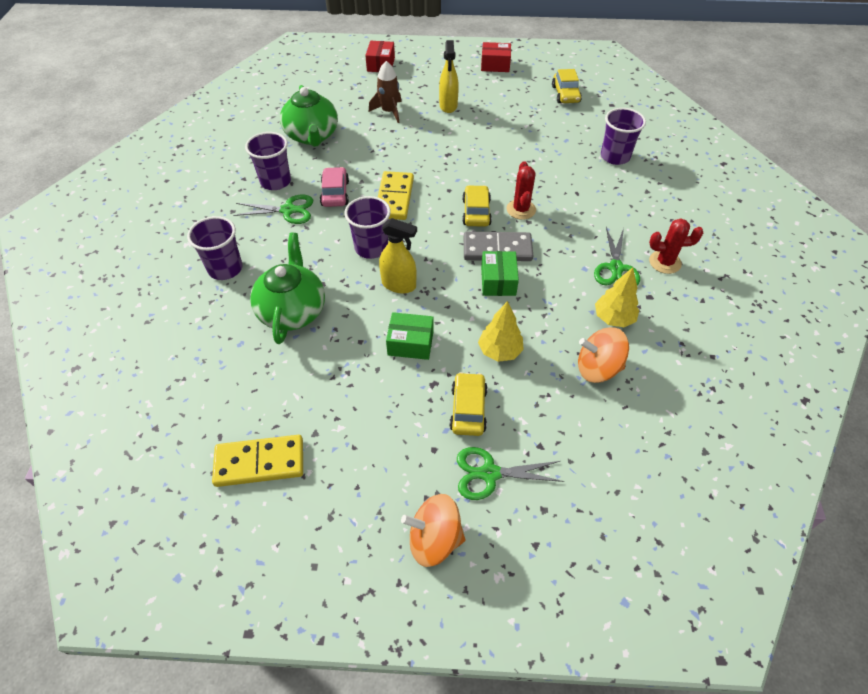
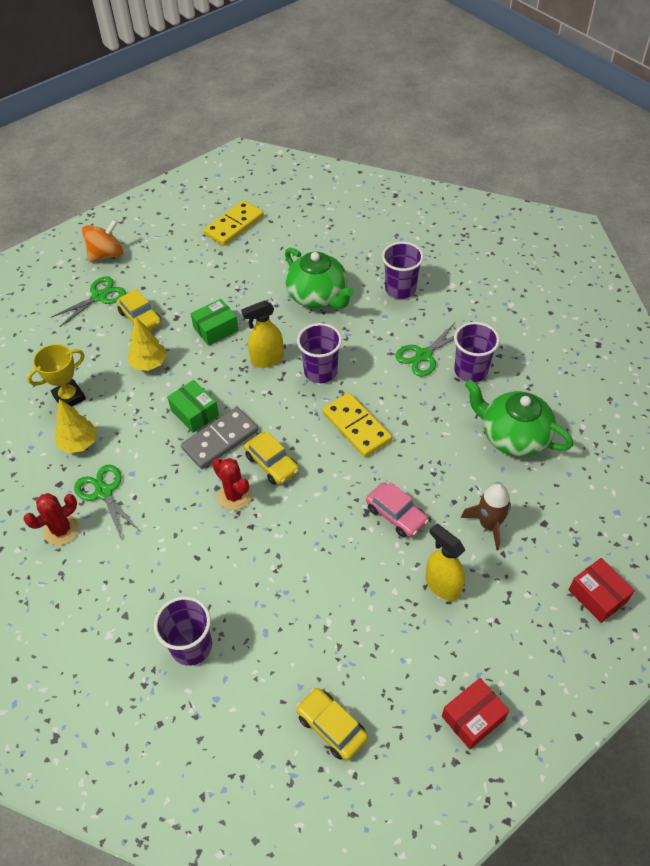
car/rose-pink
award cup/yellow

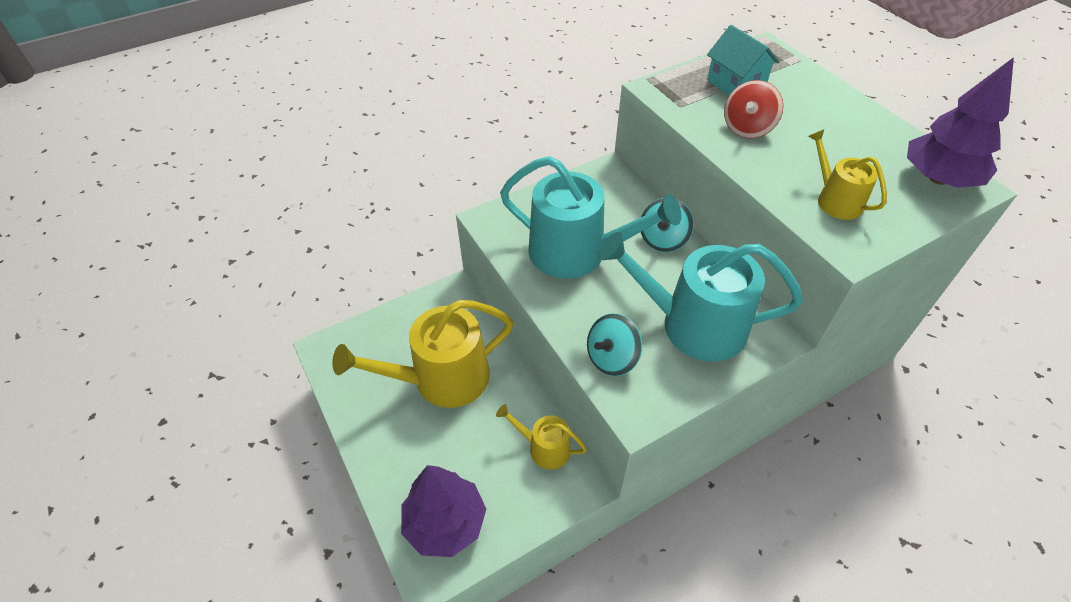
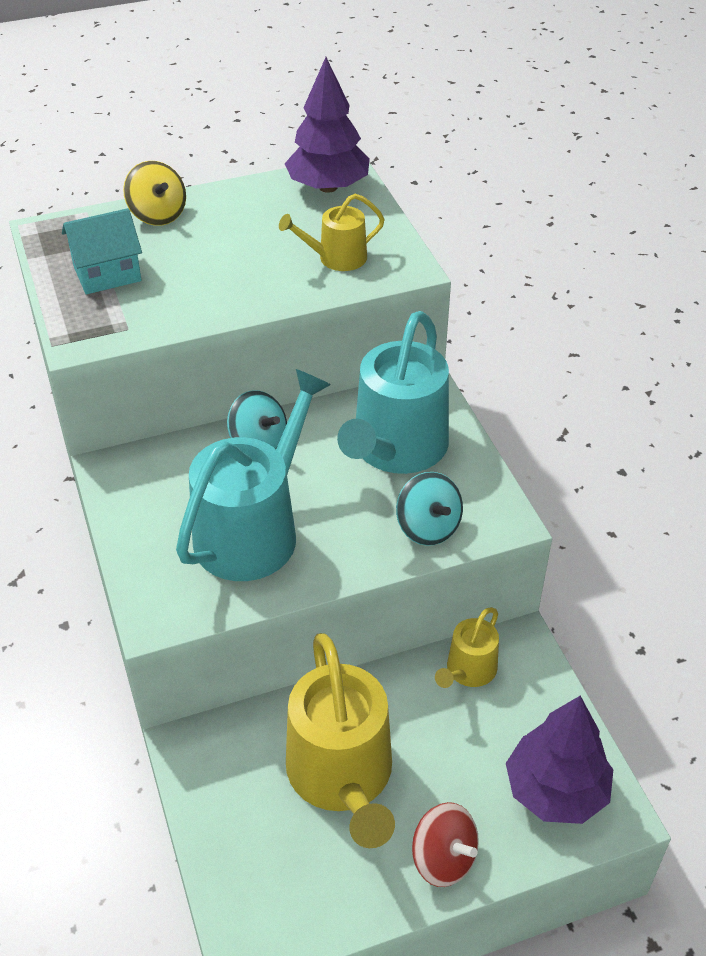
whirligig/crimson
whirligig/yellow

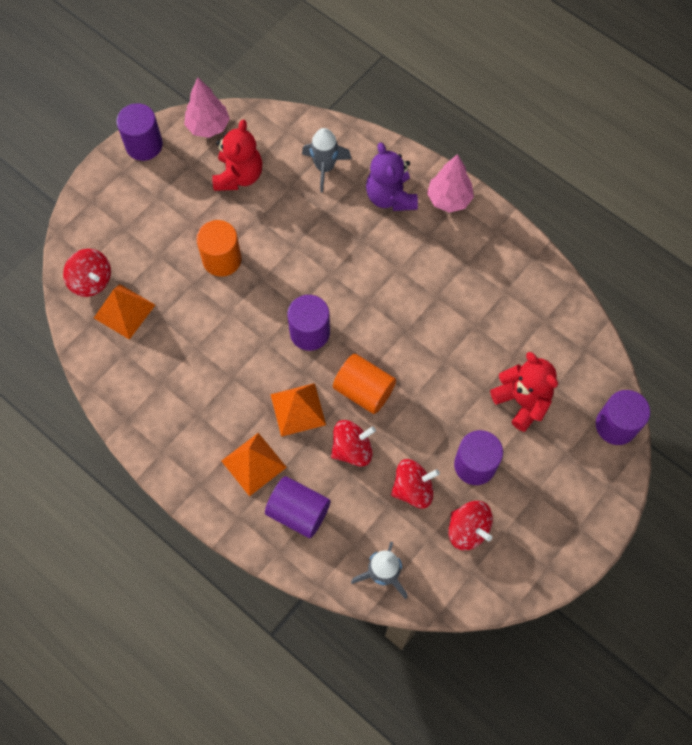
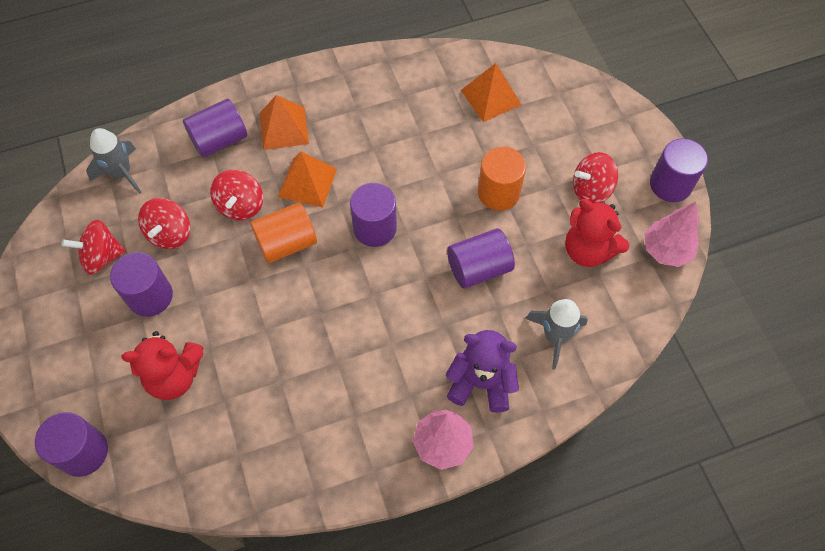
whirligig/crimson (no. 4 from left)
cylinder shape/purple (no. 5 from left)

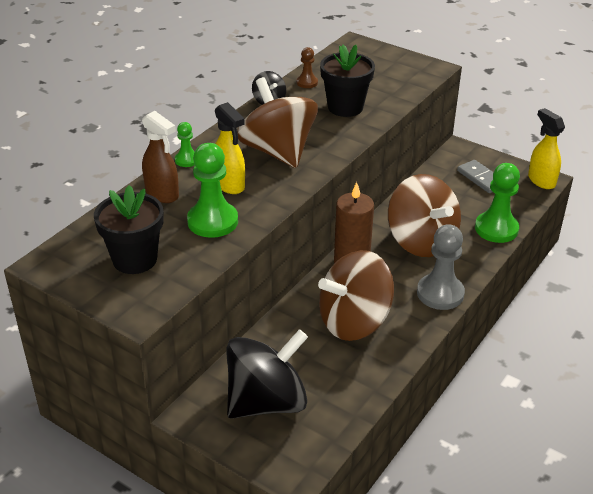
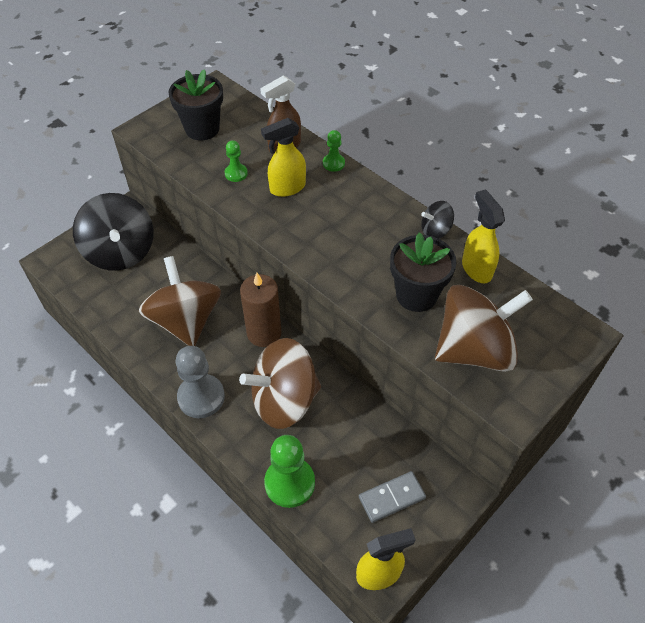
spray bottle/yellow (no. 3 from left)
whirligig/dark brown (no. 3 from left)
chess pawn/green (no. 1 from left)

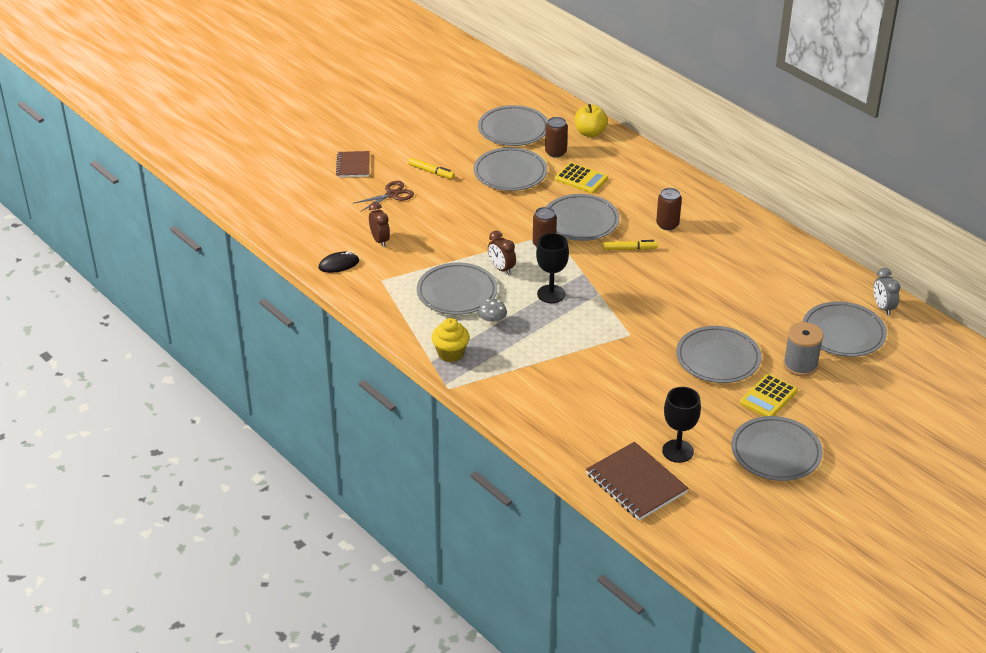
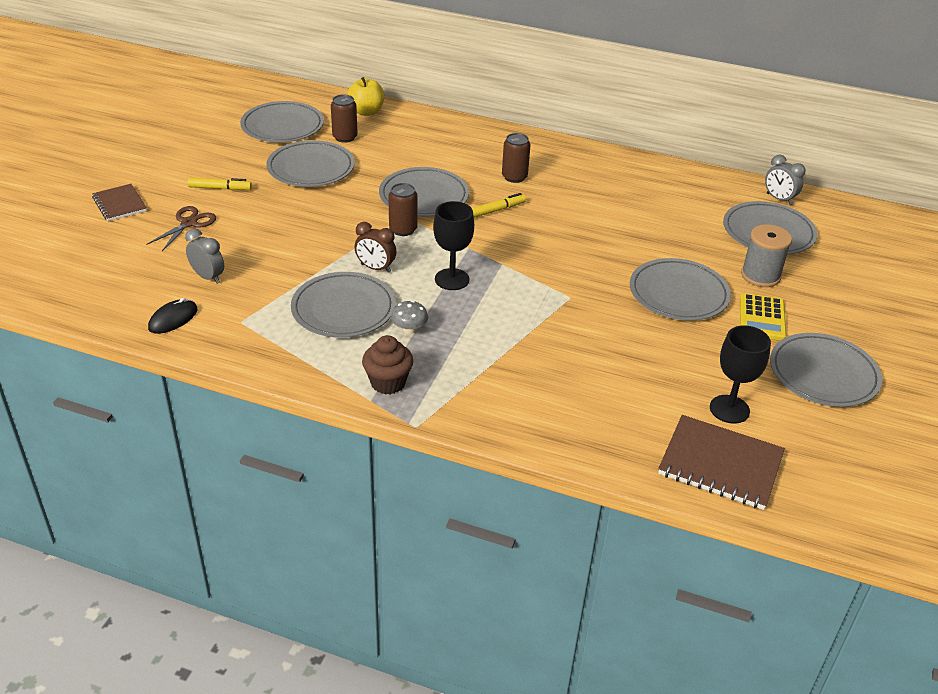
calculator/yellow (no. 1 from left in the first image)
clock/gray (no. 1 from left)
fairy cake/dark brown

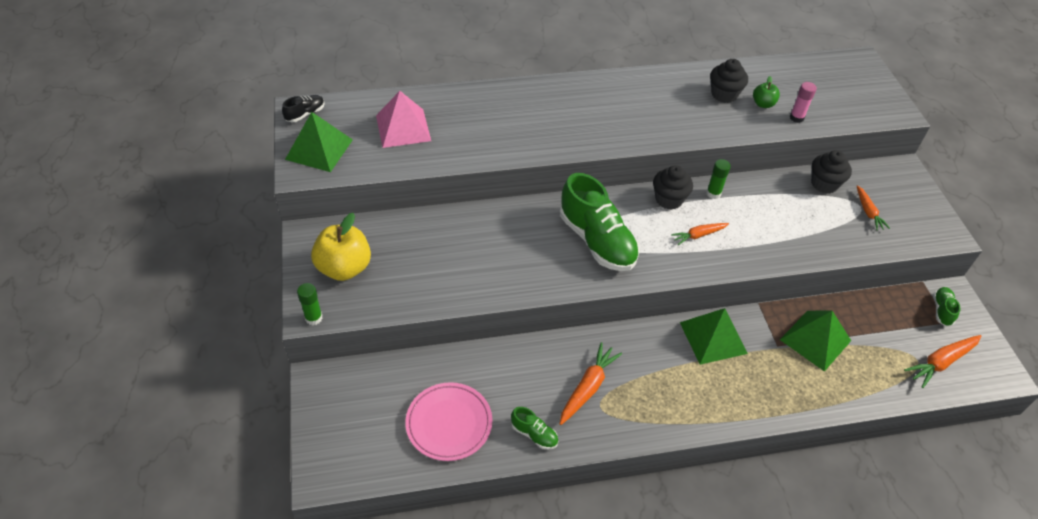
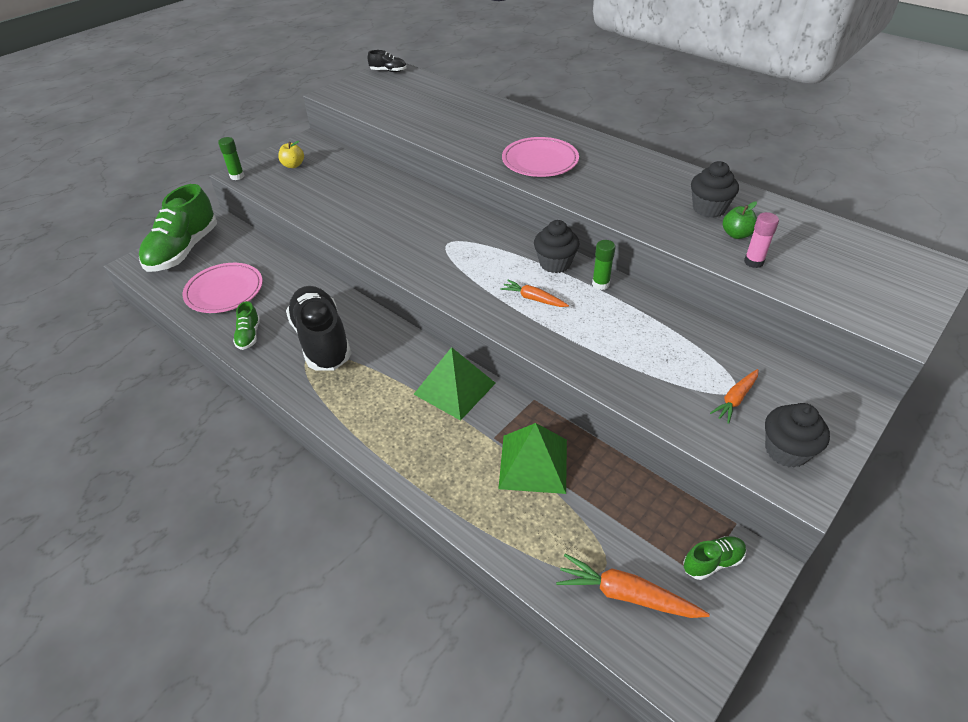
solid pyramid/rose-pink
solid pyramid/green (no. 1 from left in the first image)
fairy cake/jet-black (no. 3 from left)
lace-up shoe/green (no. 1 from left)
apple fruit/yellow
lace-up shoe/jet-black (no. 1 from left)
dinner plate/rose-pink (no. 2 from left)

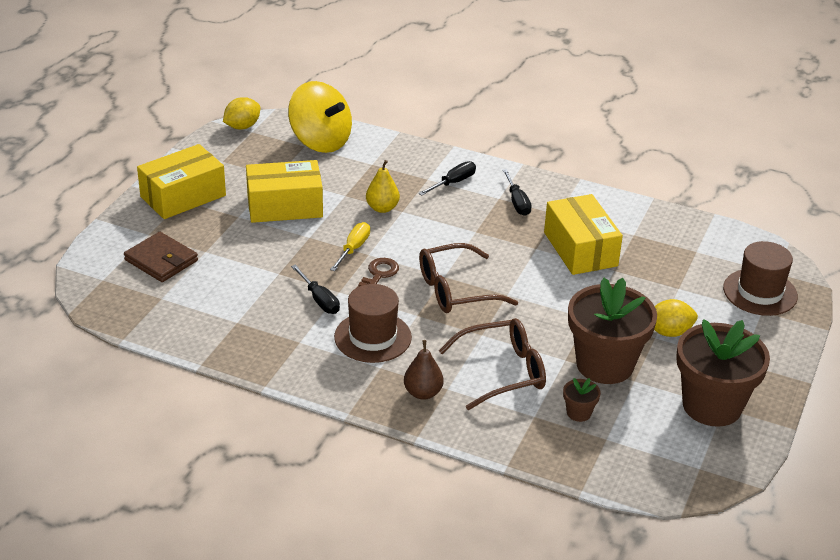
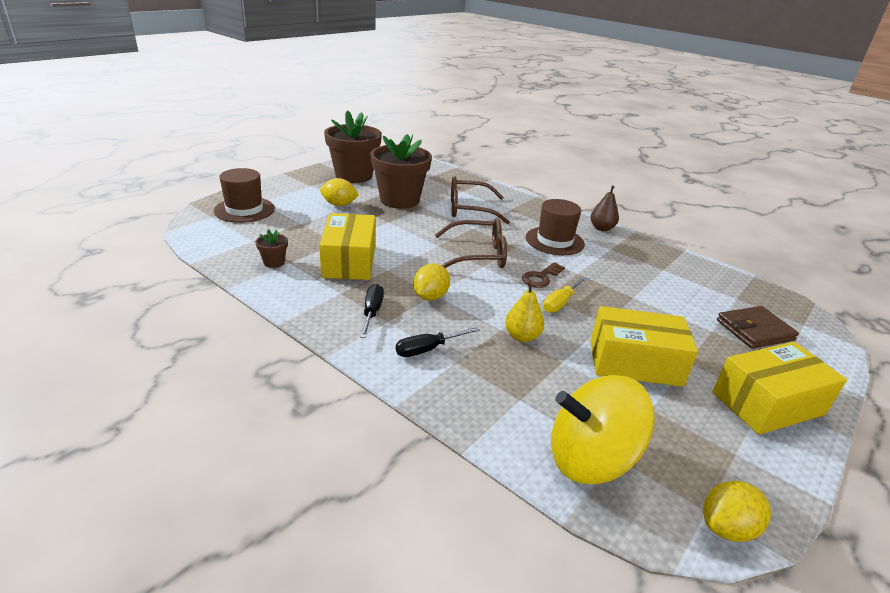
whirligig/yellow
card wallet/dark brown
screwdriver/jet-black (no. 1 from left in the first image)
toy pear/dark brown
potted plant/dark brown (no. 1 from left)
toy lemon/yellow (no. 2 from left)

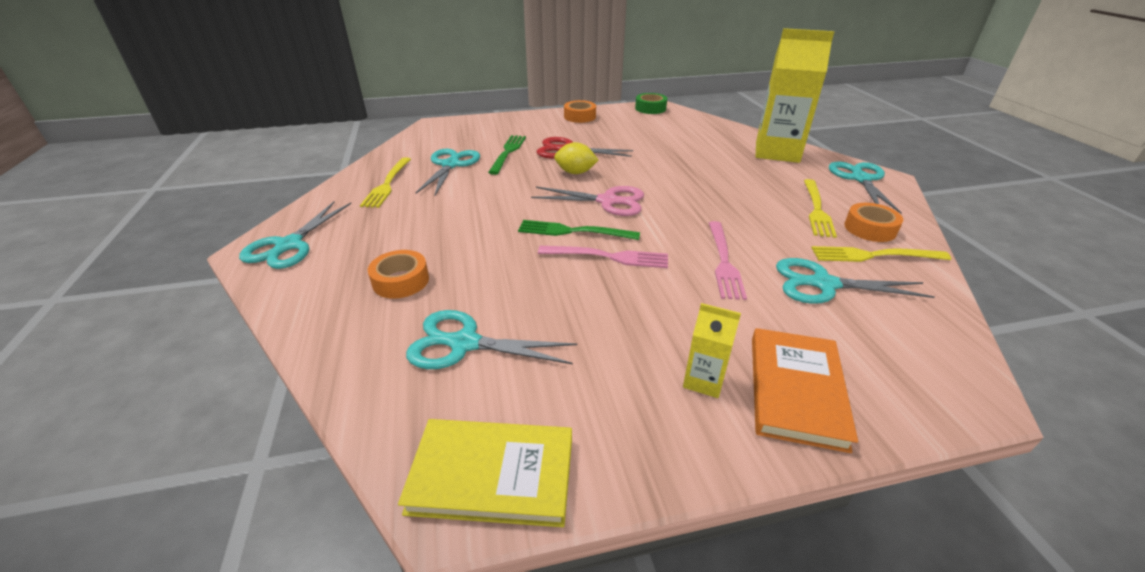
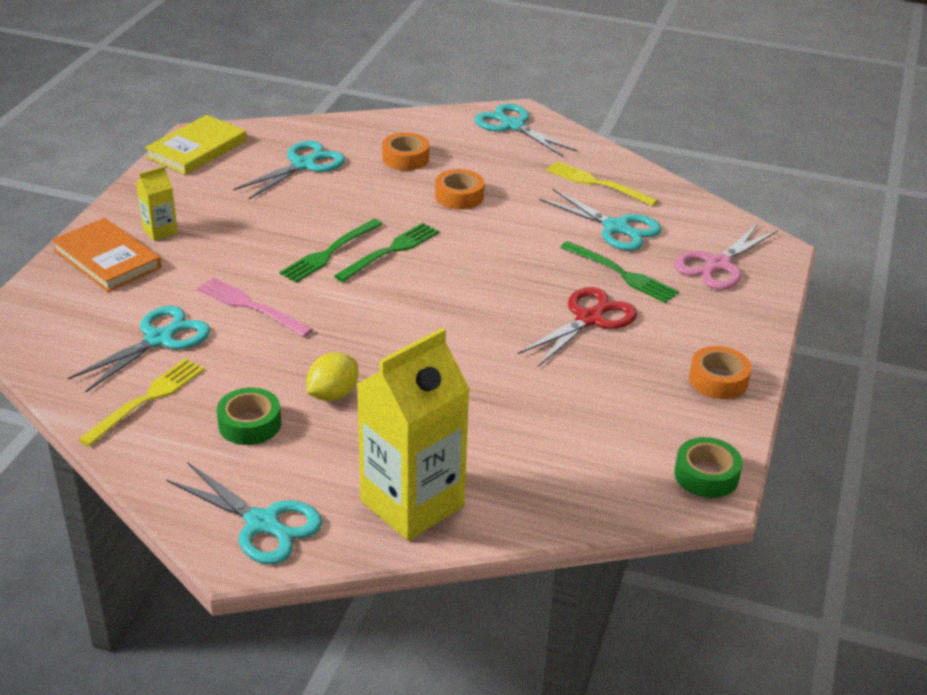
toy lemon/yellow
tape/green (no. 1 from left)
scissors/rose-pink
tape/orange-coloured (no. 2 from left)
fork/green (no. 1 from left)

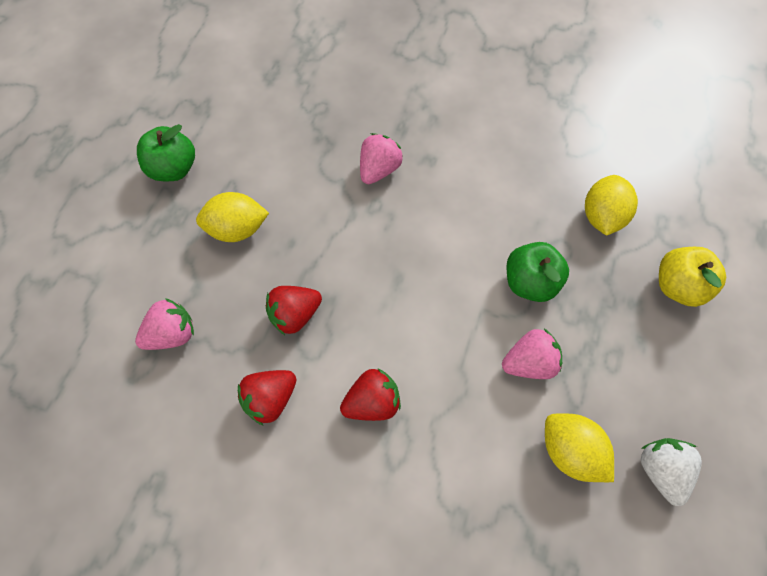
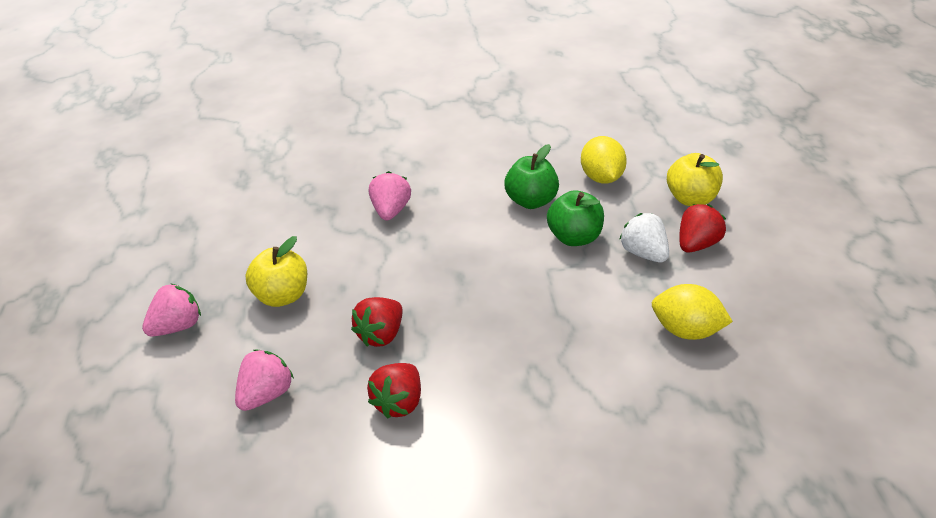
apple fruit/green (no. 1 from left)
apple fruit/yellow (no. 1 from left)
berry/rose-pink (no. 1 from left)
berry/crimson (no. 3 from left)
berry/snow-white

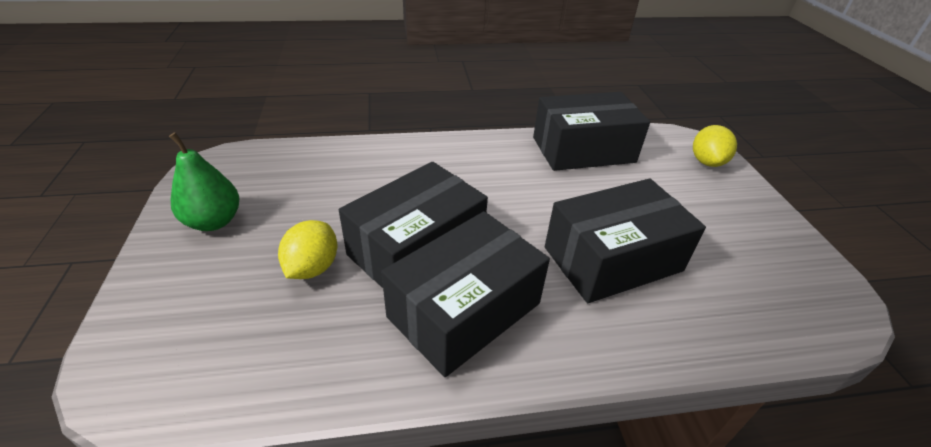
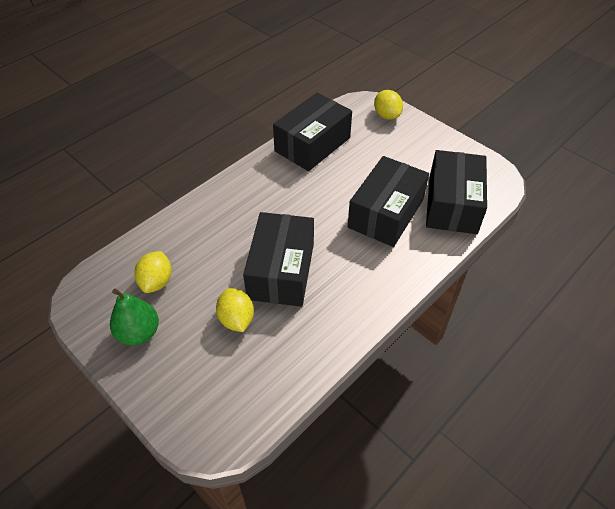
package/jet-black (no. 4 from left)
toy lemon/yellow (no. 1 from left)

